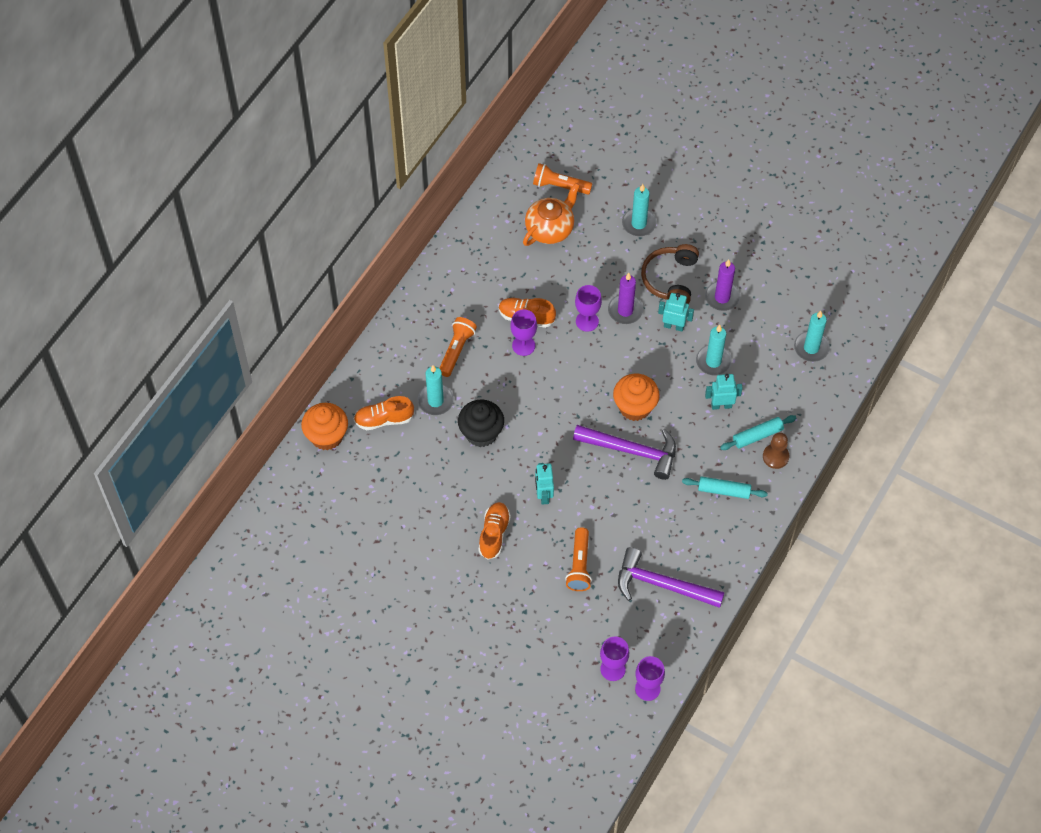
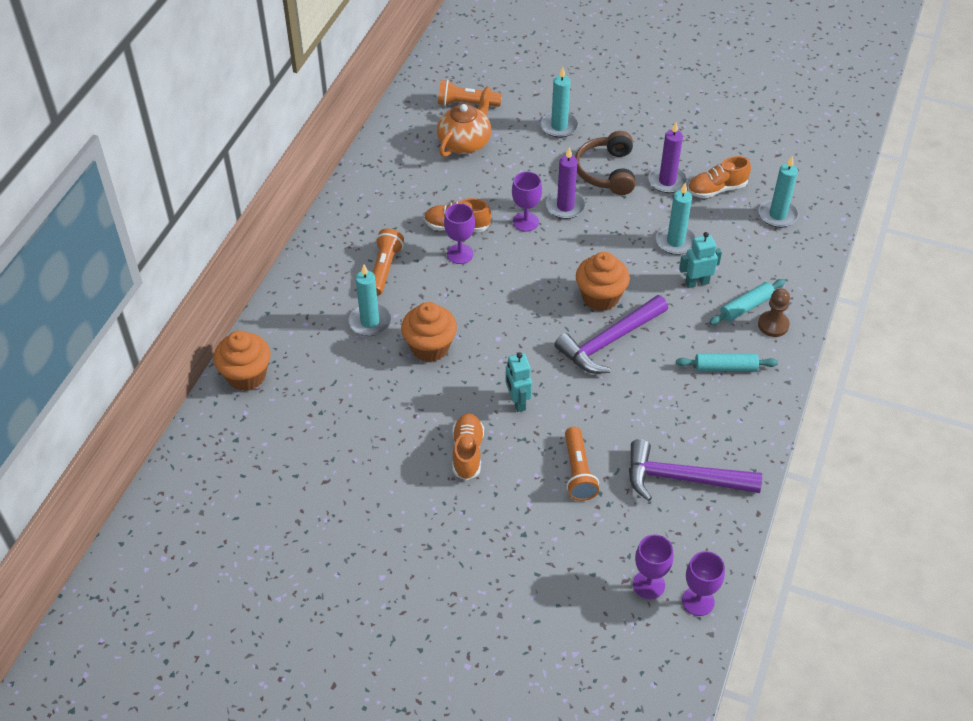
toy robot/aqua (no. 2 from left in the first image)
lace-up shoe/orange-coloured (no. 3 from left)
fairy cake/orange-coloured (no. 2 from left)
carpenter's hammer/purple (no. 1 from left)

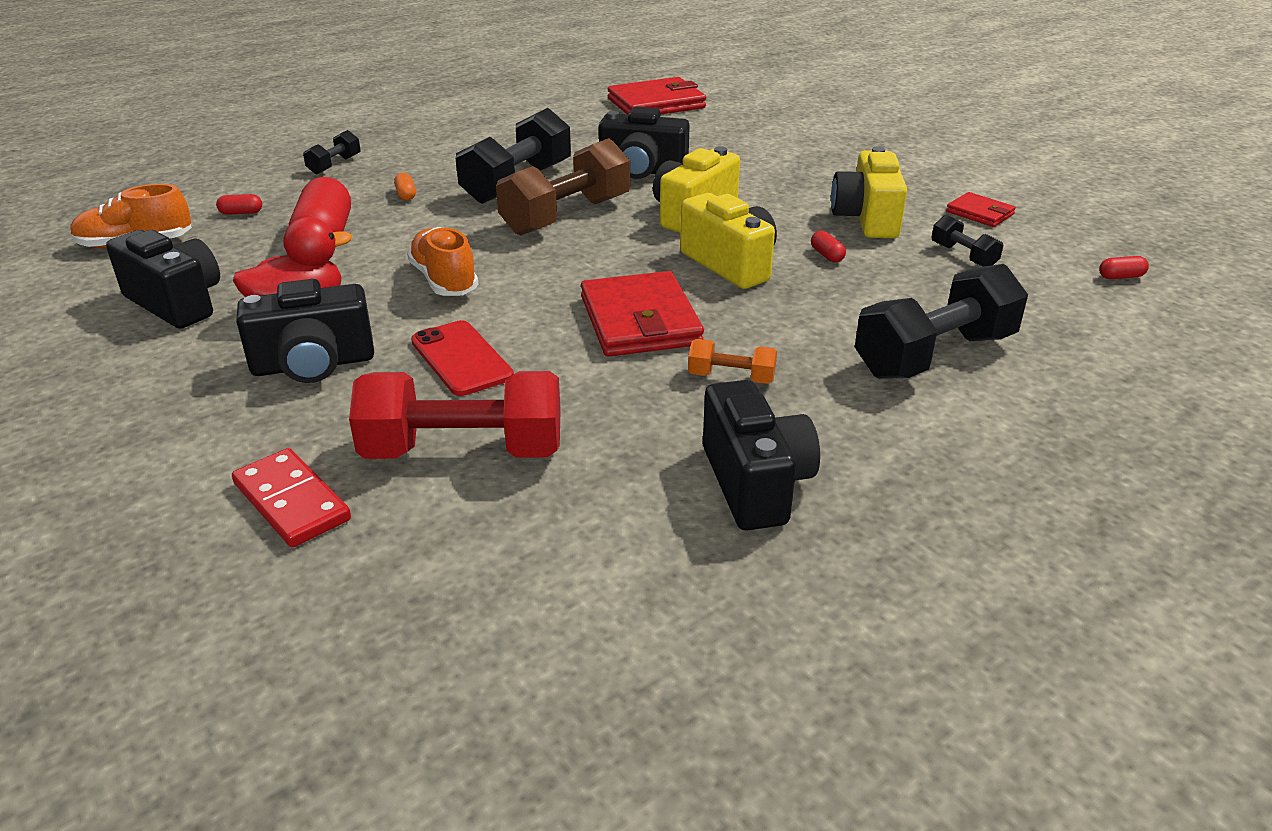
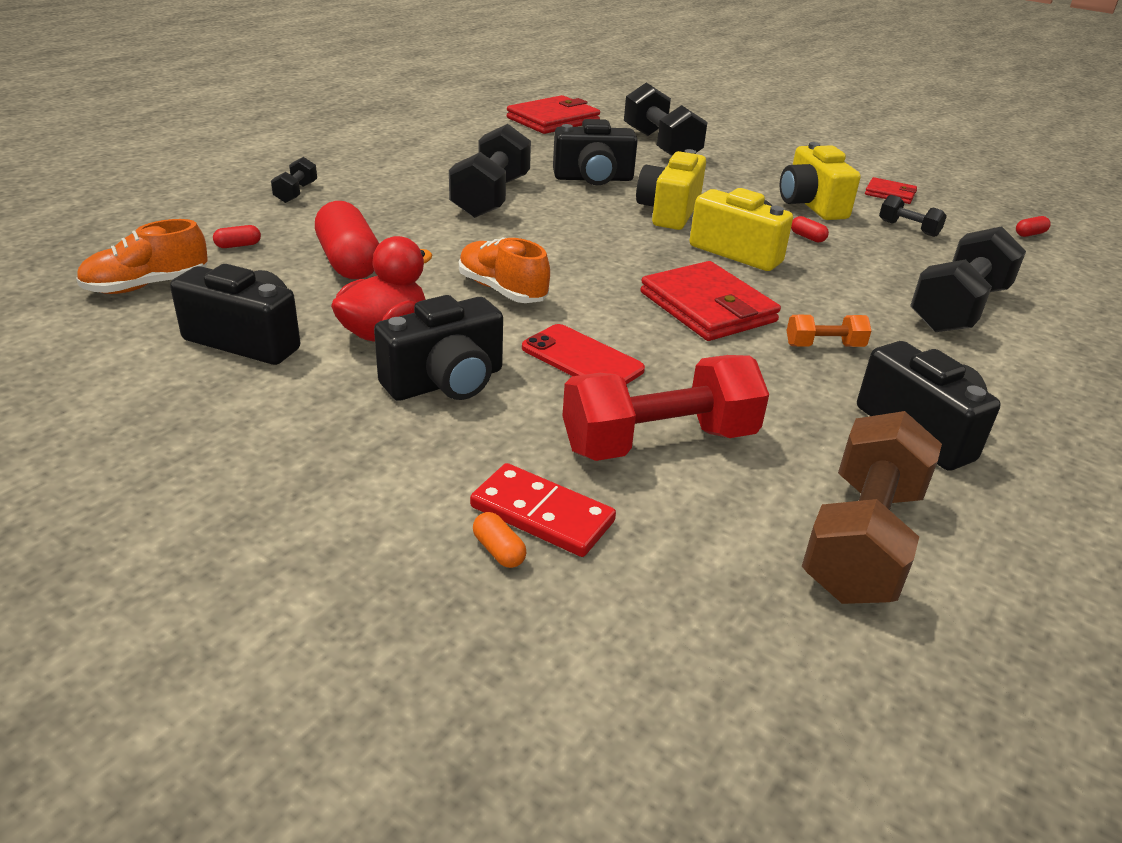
hand weight/dark brown
pill shape/orange-coloured
hand weight/jet-black (no. 3 from left)

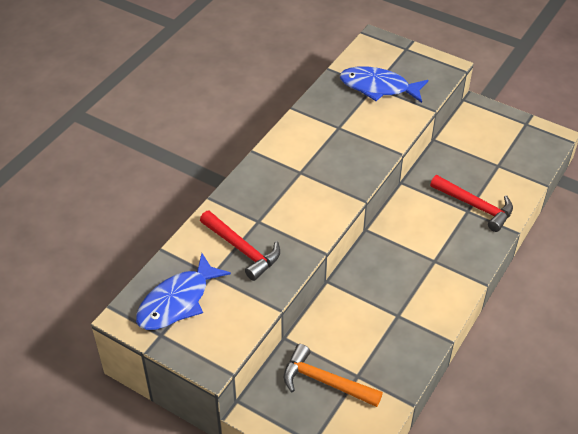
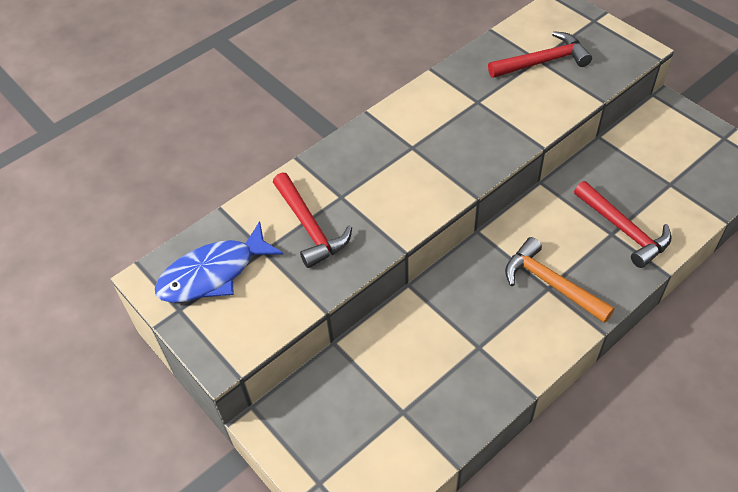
carpenter's hammer/crimson (no. 2 from left)
carpenter's hammer/orange-coloured

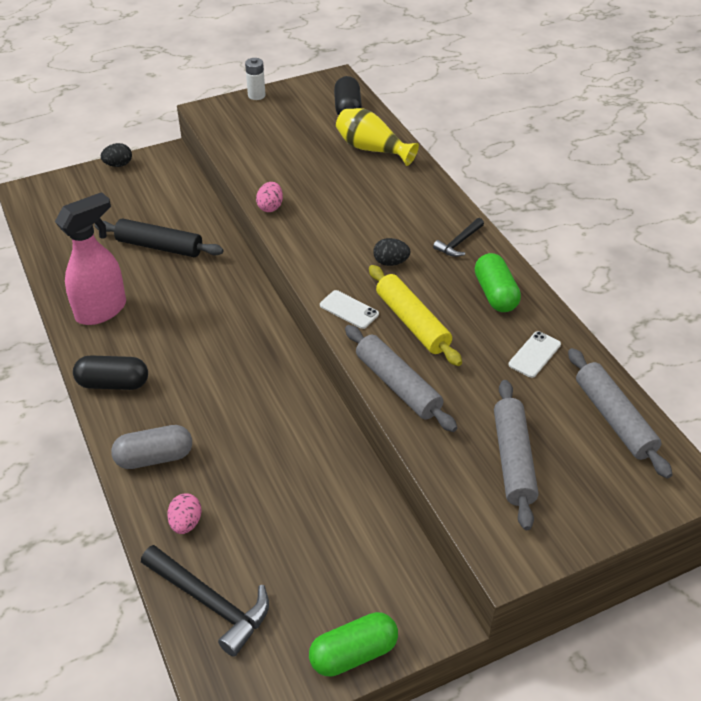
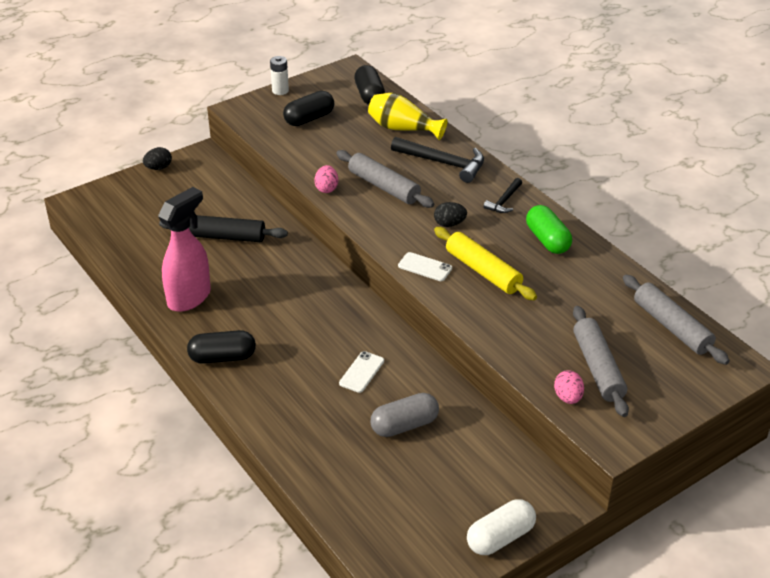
rolling pin/gray (no. 1 from left)
smartphone/snow-white (no. 1 from left)
pill shape/gray
egg/rose-pink (no. 2 from left)
carpenter's hammer/jet-black (no. 1 from left)
pill shape/snow-white
pill shape/jet-black (no. 2 from left)

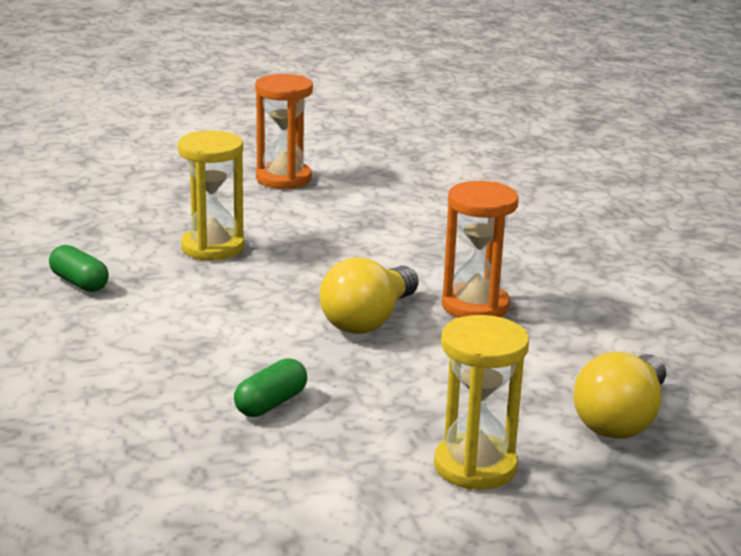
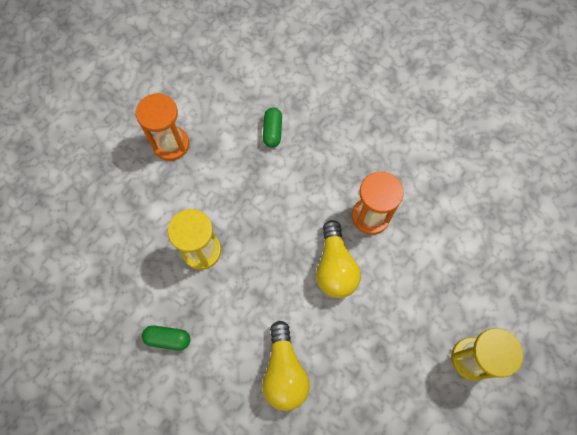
light bulb/yellow (no. 1 from left)
pill shape/green (no. 2 from left)

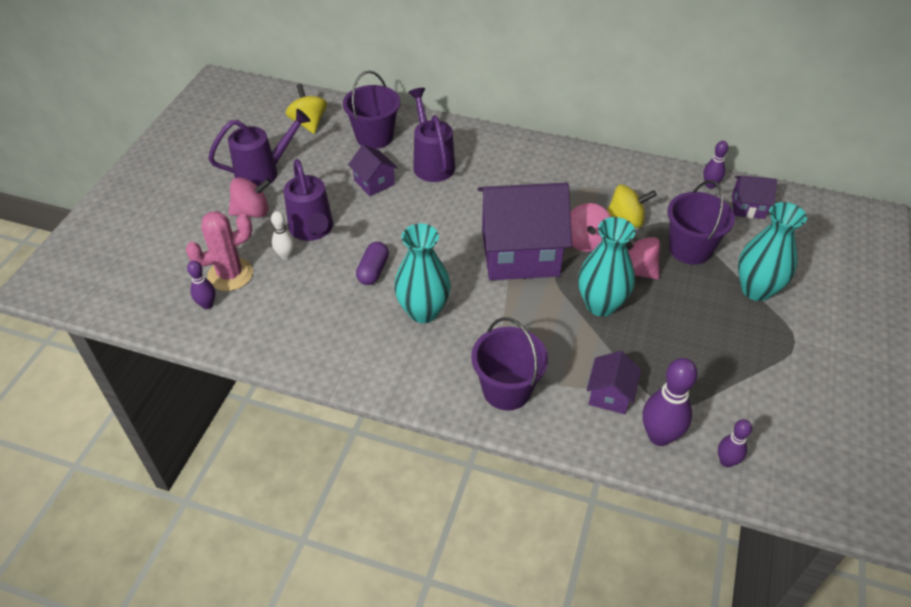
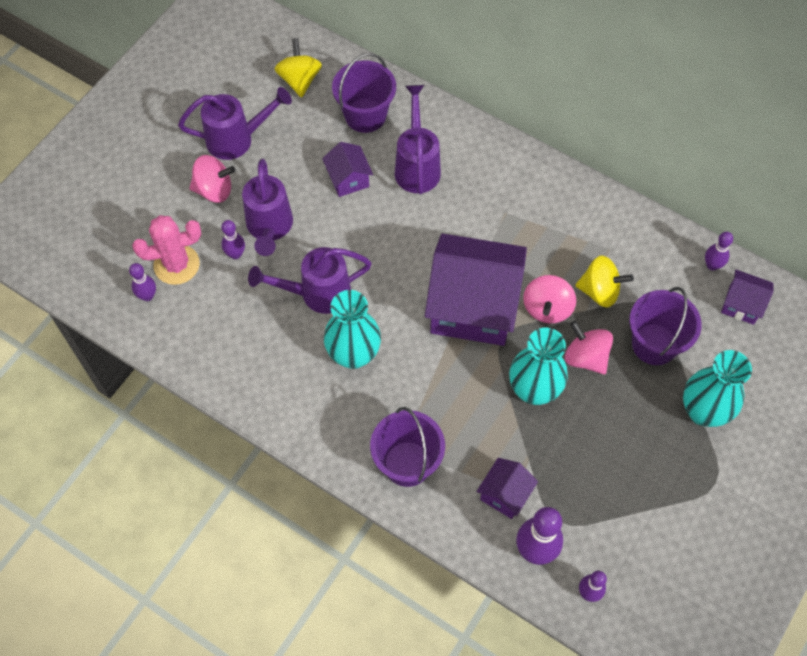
bowling pin/purple (no. 2 from left)
watering can/purple (no. 3 from left)

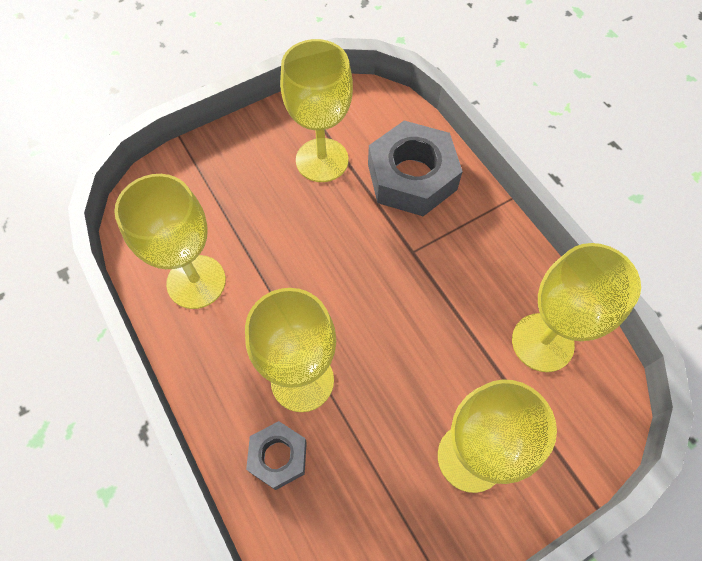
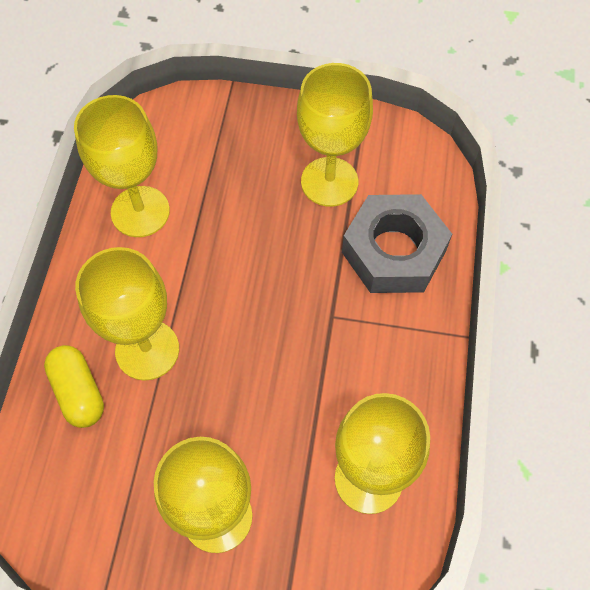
pill shape/yellow

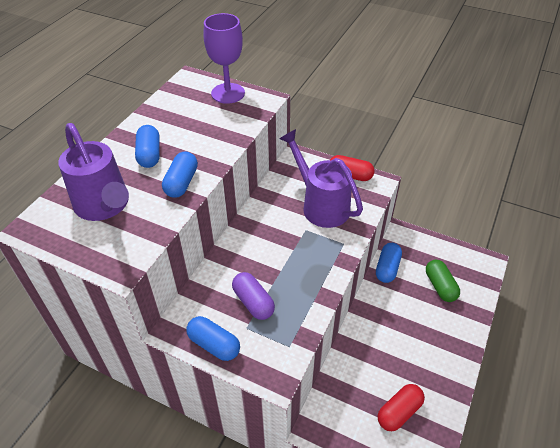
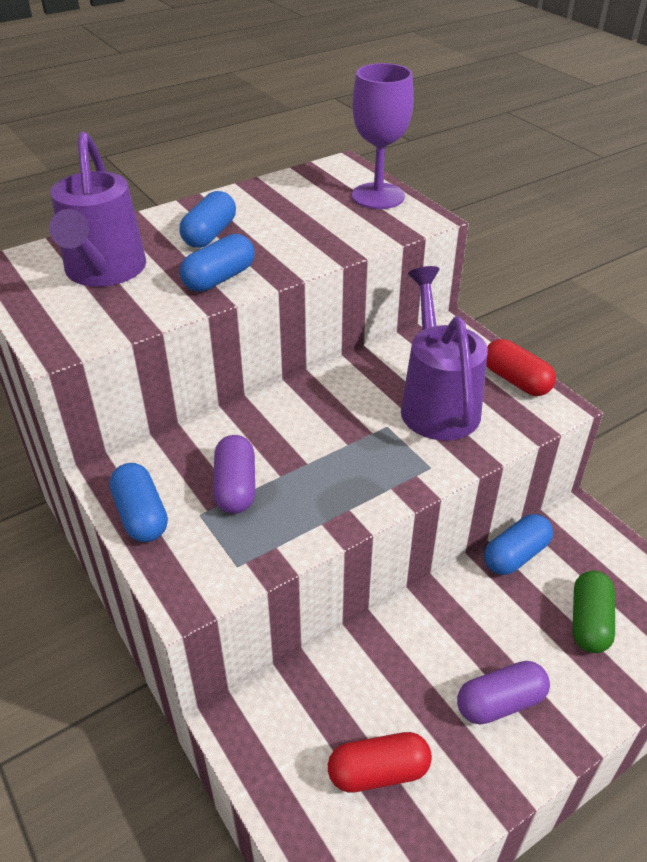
pill shape/purple (no. 2 from left)

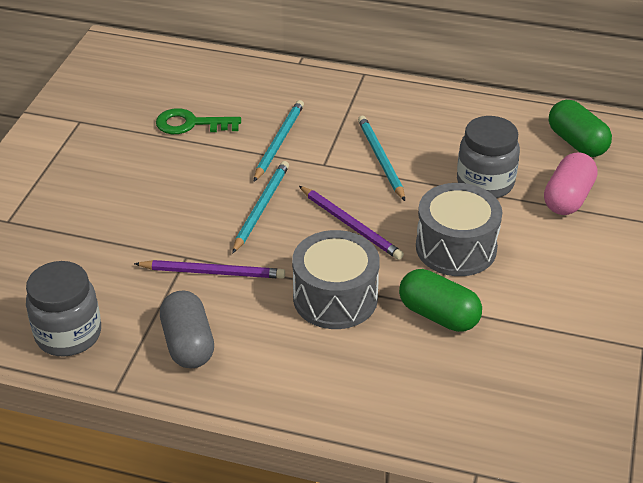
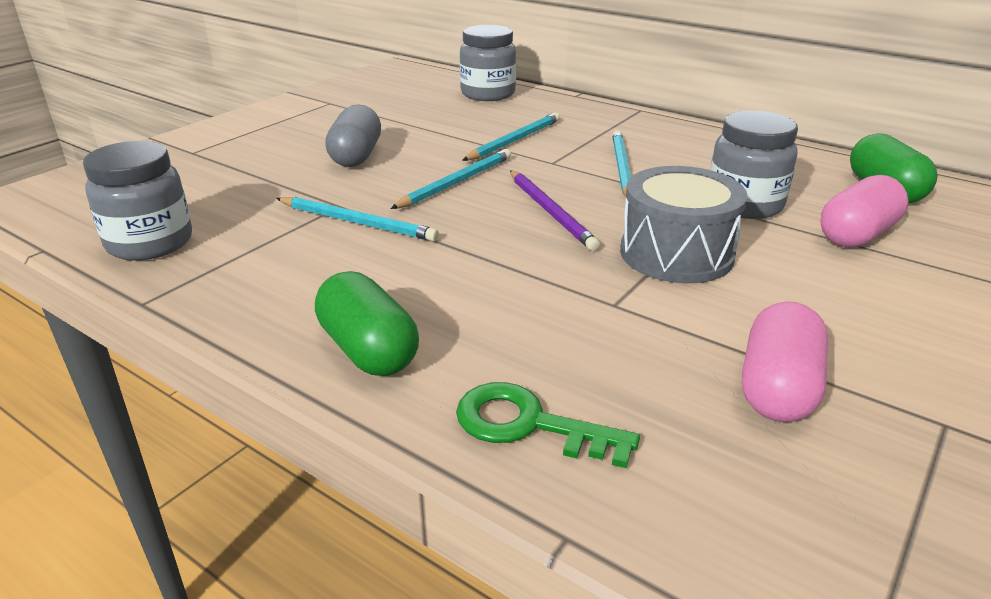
door key/green
drum/gray (no. 1 from left in the first image)
wooden pencil/aqua (no. 1 from left)
pill shape/green (no. 1 from left)
pill shape/gray
jar/gray (no. 2 from left)
pill shape/rose-pink (no. 1 from left)

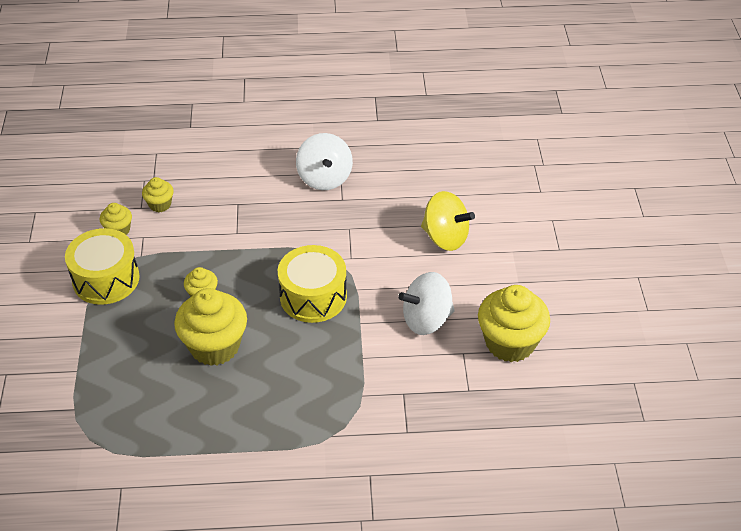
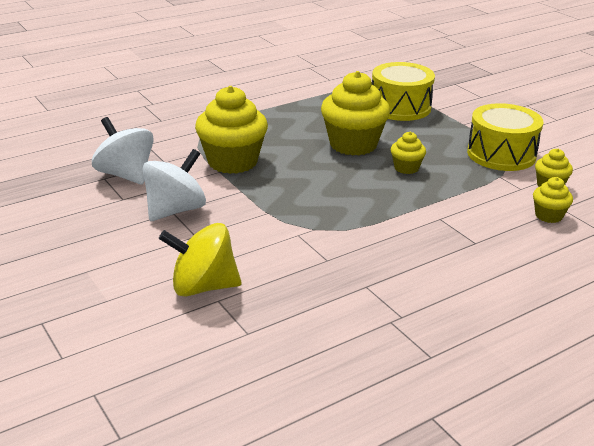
whirligig/snow-white (no. 1 from left)
drum/yellow (no. 1 from left)
fairy cake/yellow (no. 1 from left)

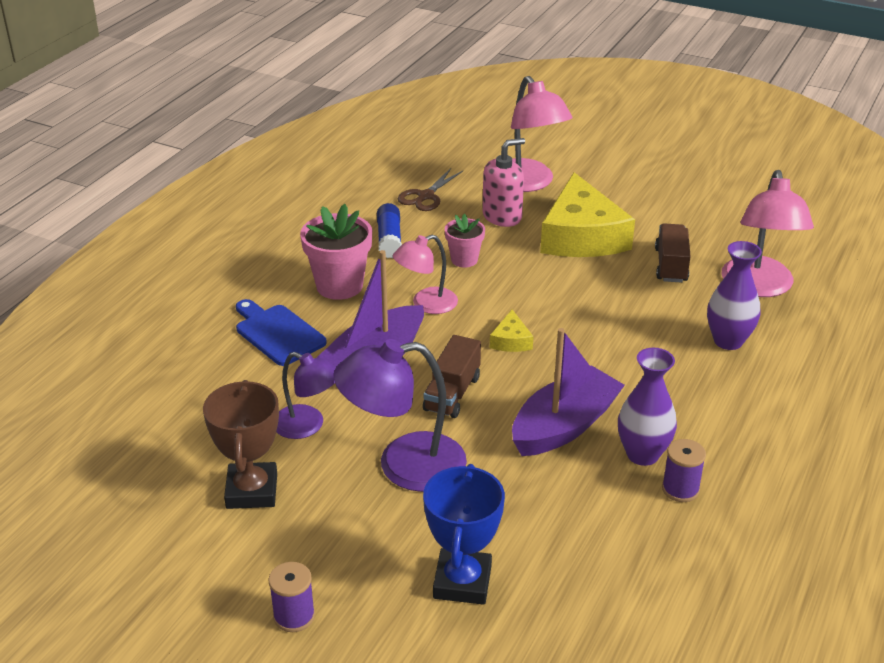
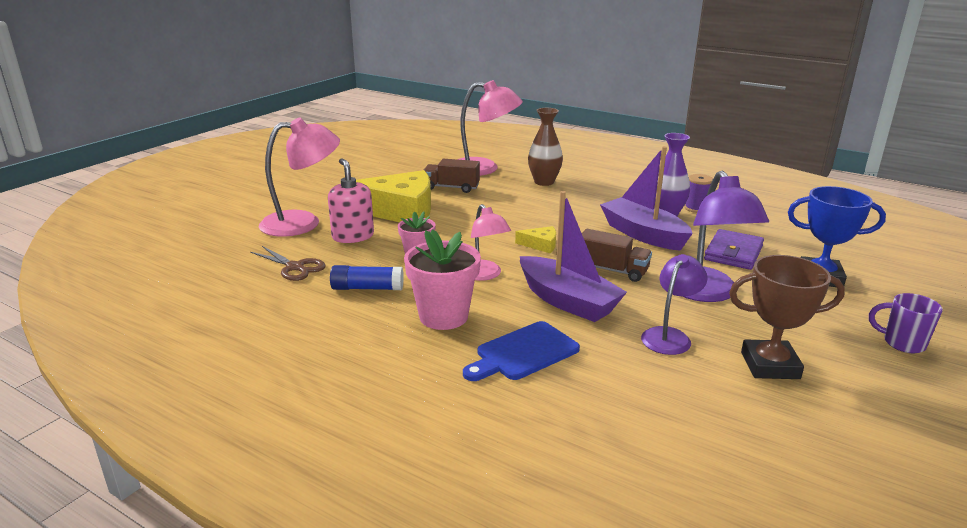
tall vase/dark brown
mug/purple
card wallet/purple

